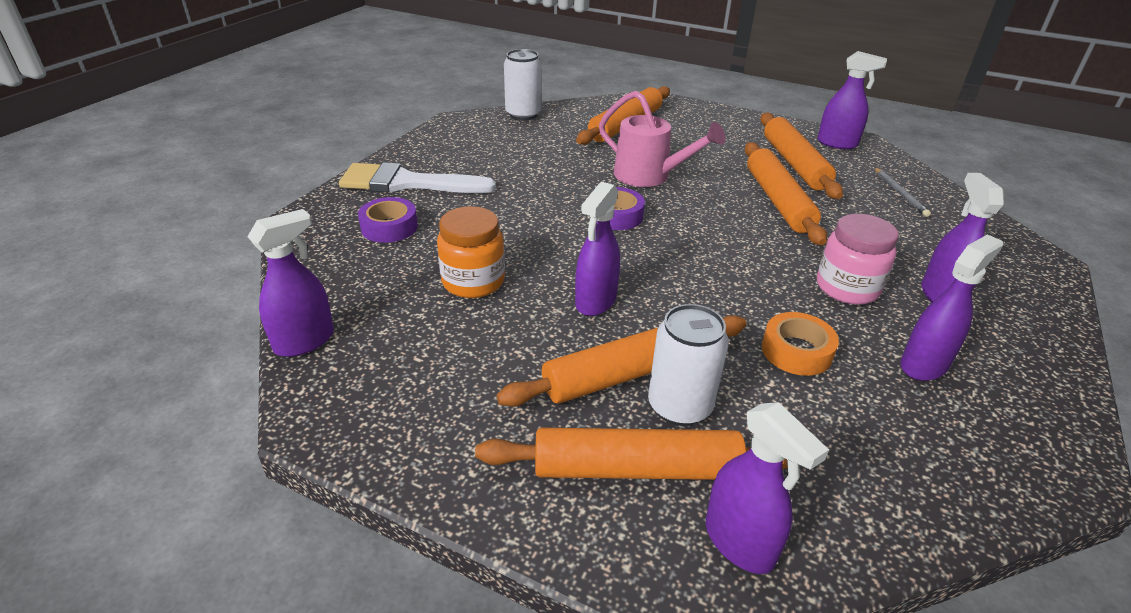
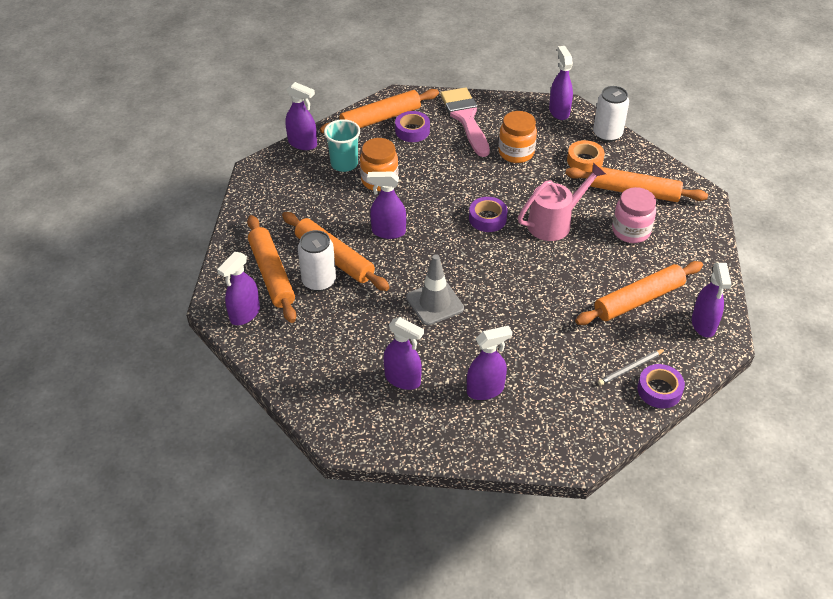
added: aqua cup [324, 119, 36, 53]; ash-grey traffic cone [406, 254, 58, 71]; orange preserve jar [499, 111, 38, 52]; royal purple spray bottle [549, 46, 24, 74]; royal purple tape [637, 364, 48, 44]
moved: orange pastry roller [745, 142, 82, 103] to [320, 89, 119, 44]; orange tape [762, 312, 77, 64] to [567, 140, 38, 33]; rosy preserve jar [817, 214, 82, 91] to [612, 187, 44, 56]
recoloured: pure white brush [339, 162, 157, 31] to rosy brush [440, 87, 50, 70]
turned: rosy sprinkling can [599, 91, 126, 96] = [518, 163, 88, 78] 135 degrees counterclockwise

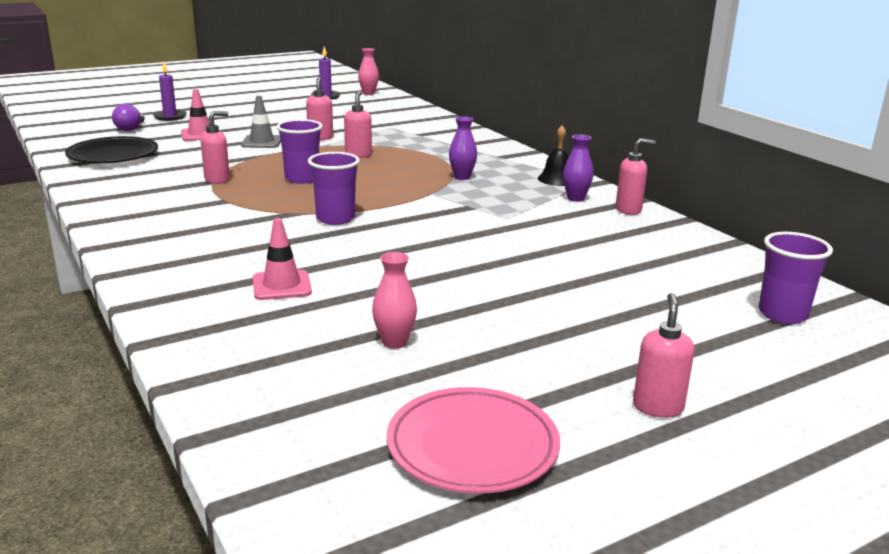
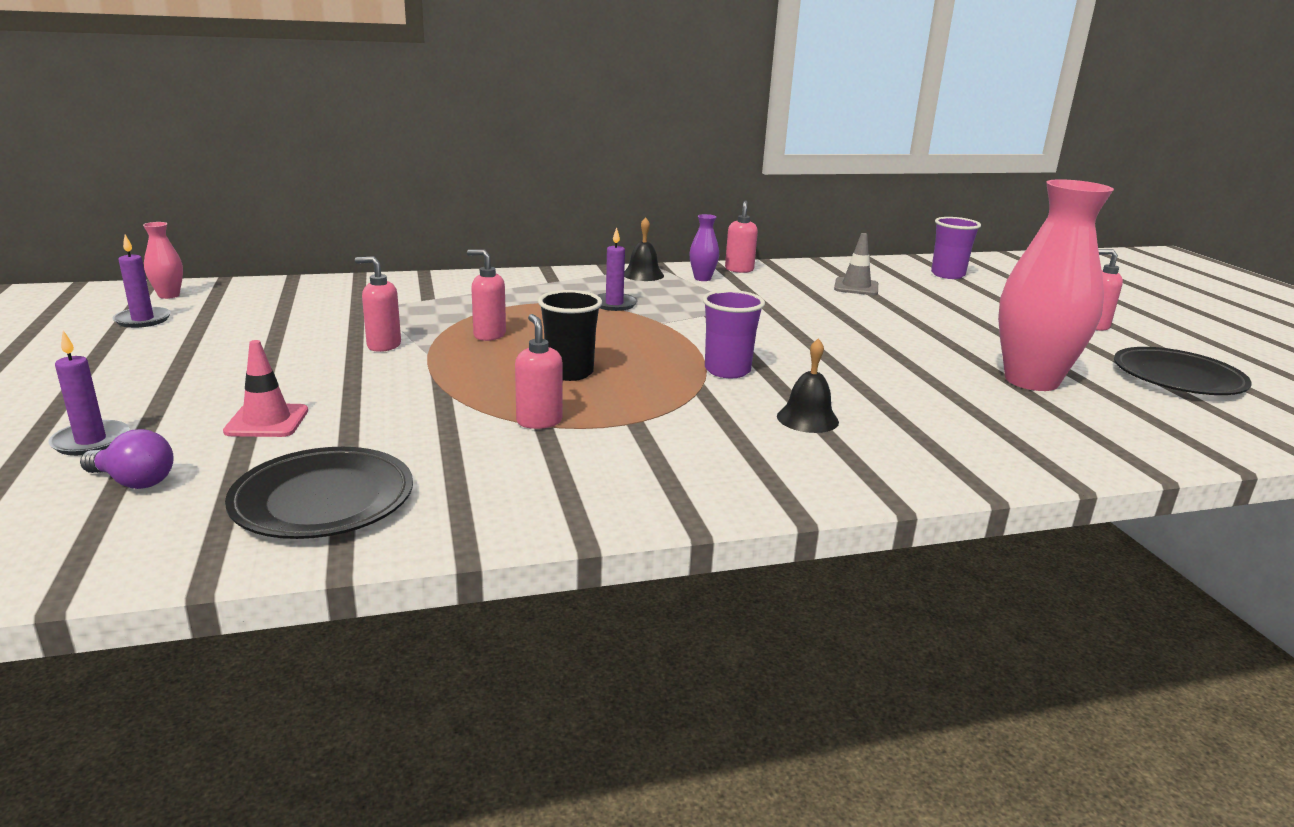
removed: rosy traffic cone [253, 218, 59, 82]
added: black hand bell [777, 338, 62, 95]
moved: ash-grey traffic cone [241, 96, 40, 52] to [834, 233, 44, 62]
replaced: royal purple flower vase [449, 116, 28, 64] to royal purple candle [598, 227, 40, 84]
recoloured: royal purple cup [276, 119, 47, 65] to black cup [538, 290, 64, 91]; rosy dinner plate [387, 387, 173, 106] to black dinner plate [1114, 347, 138, 48]
resized: rosy flower vase [372, 252, 45, 97] = [998, 179, 116, 212] x2.36

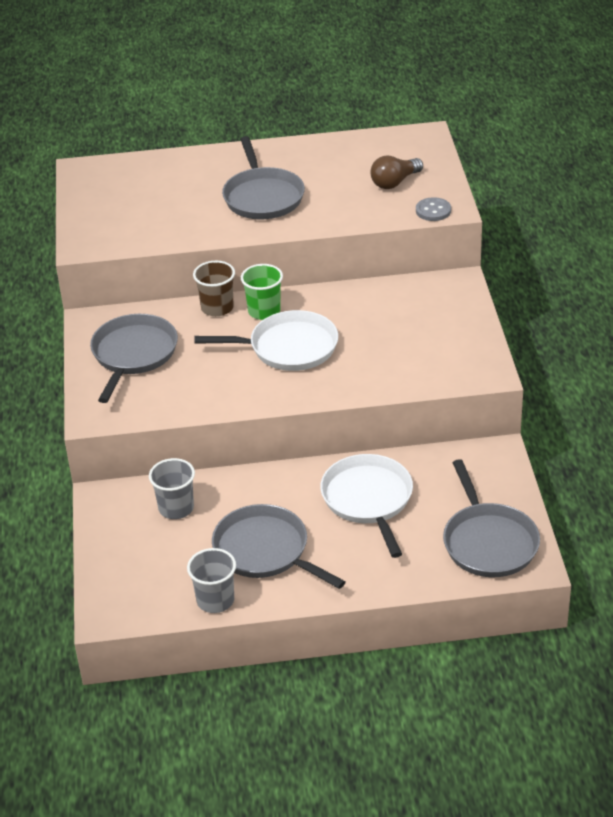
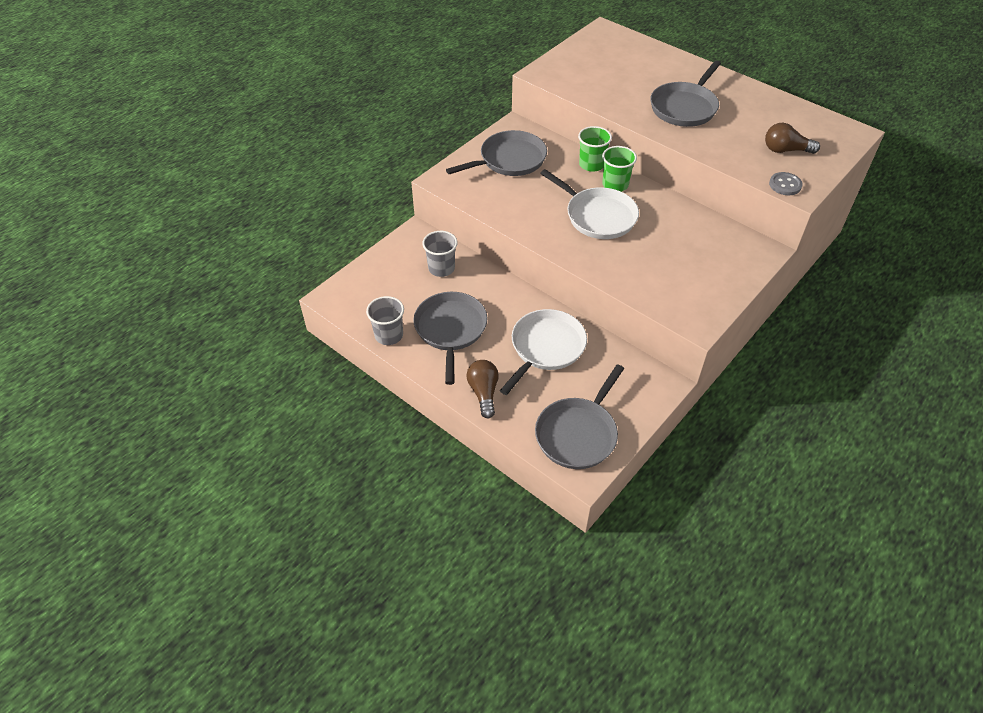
added: russet lightbulb [466, 360, 33, 58]
recoloured: russet cup [193, 261, 42, 55] to emerald cup [578, 126, 34, 46]

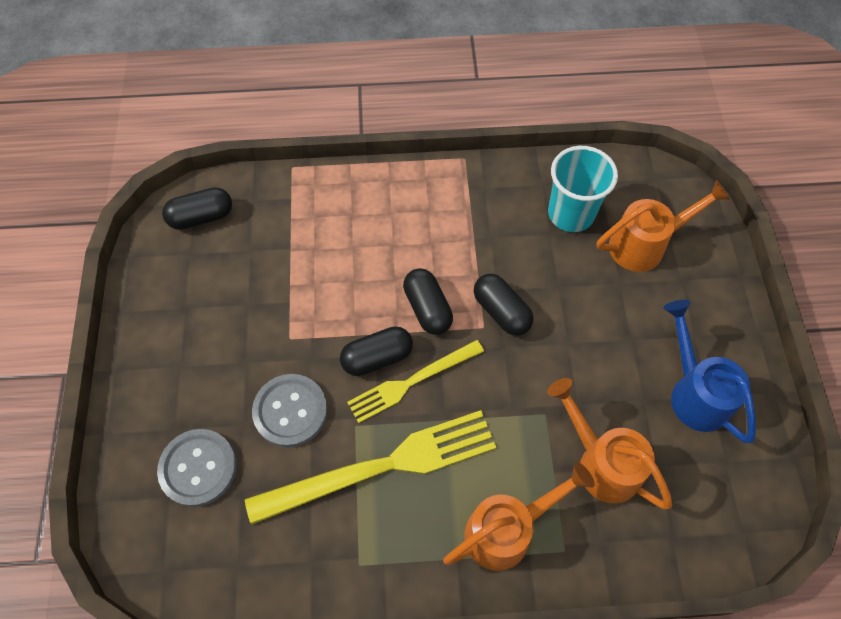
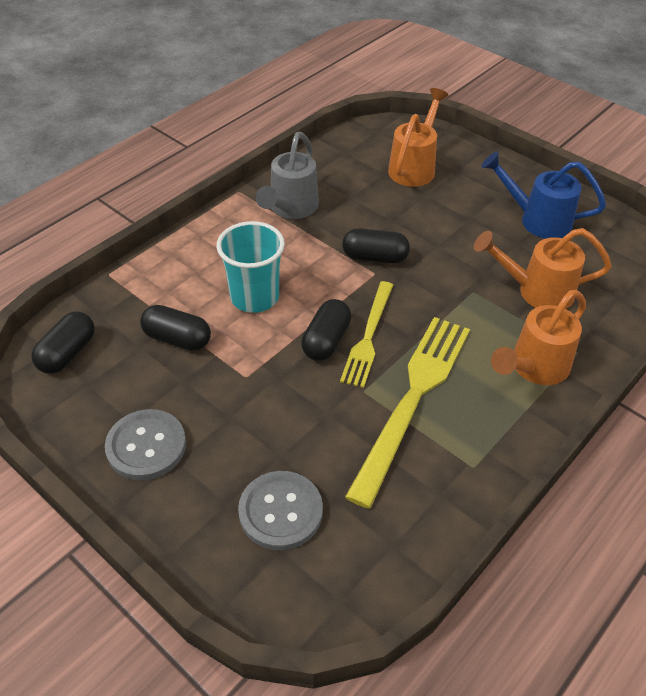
added: ash-grey sprinkling can [256, 132, 63, 87]
moved: ash-grey button [252, 374, 75, 73] to [105, 409, 81, 71]; black capsule [403, 268, 50, 67] to [140, 305, 71, 46]; aqua cup [548, 146, 70, 86] to [216, 221, 69, 92]
turned: orange sprinkling can [443, 462, 152, 109] = [491, 290, 95, 95] 150 degrees counterclockwise

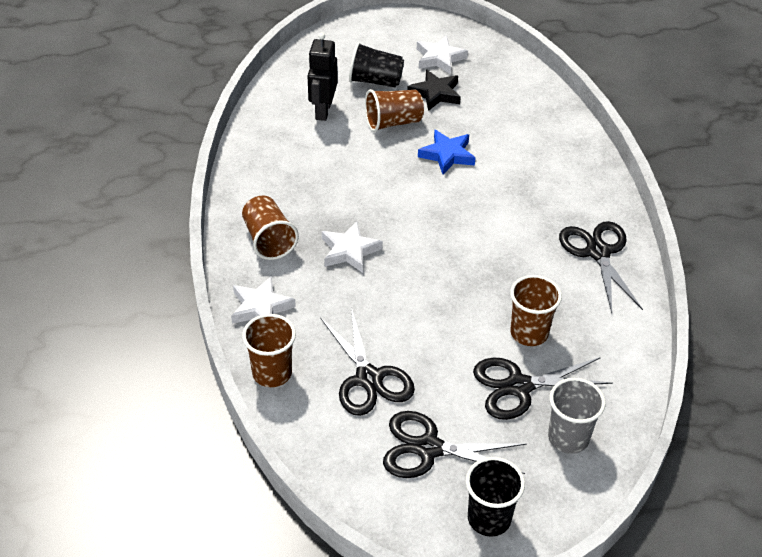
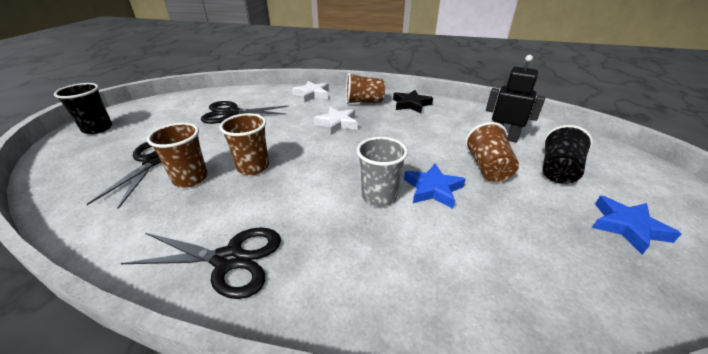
removed: black shears [383, 411, 144, 67]
moved: russet cup [242, 314, 54, 73] to [219, 113, 50, 62]; black star shape [407, 69, 54, 42] to [393, 90, 40, 23]; ash-grey cup [548, 378, 58, 76] to [356, 137, 52, 69]
recoloured: pure white star shape [417, 35, 51, 40] to blue star shape [592, 196, 89, 58]

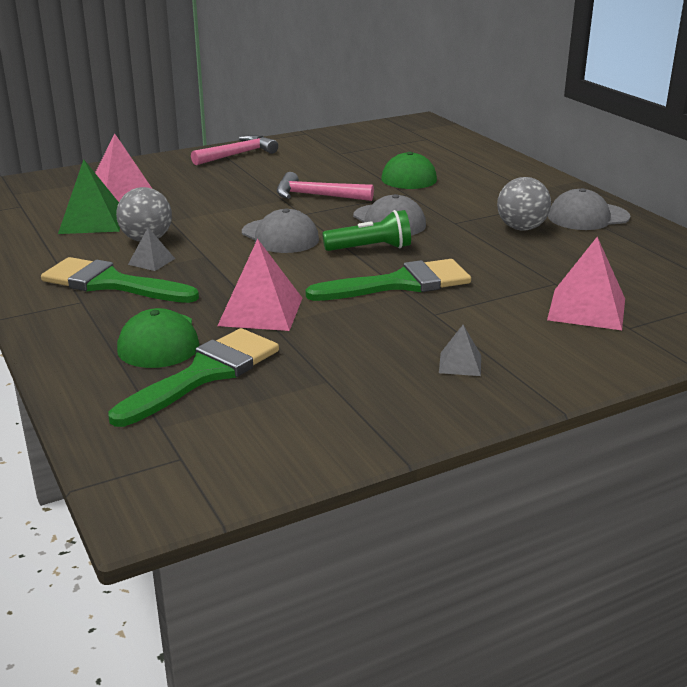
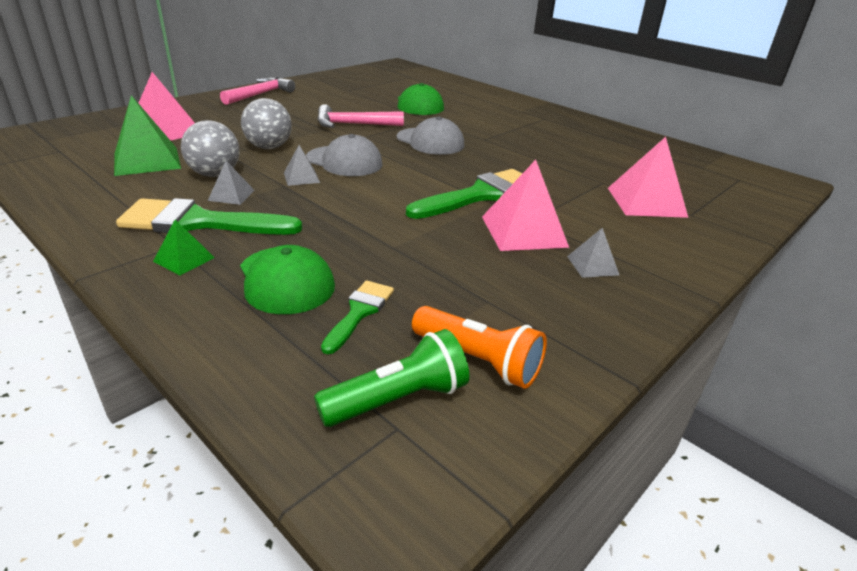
removed: ash-grey baseball cap [548, 188, 82, 42]
added: emerald pyramid shape [153, 220, 62, 55]; ash-grey pyramid shape [284, 145, 36, 41]; orange torch [412, 306, 135, 83]
moved: rosy pyramid shape [217, 239, 85, 92] to [482, 160, 87, 91]; emerald torch [322, 210, 89, 41] to [314, 329, 155, 98]; ash-grey sphere [497, 177, 54, 54] to [241, 98, 51, 51]
resized: emerald brush [109, 328, 170, 99] = [321, 281, 73, 73] x0.54

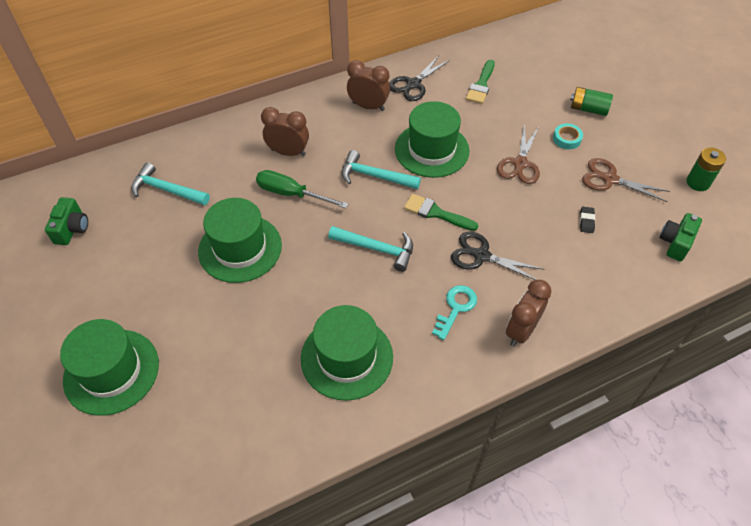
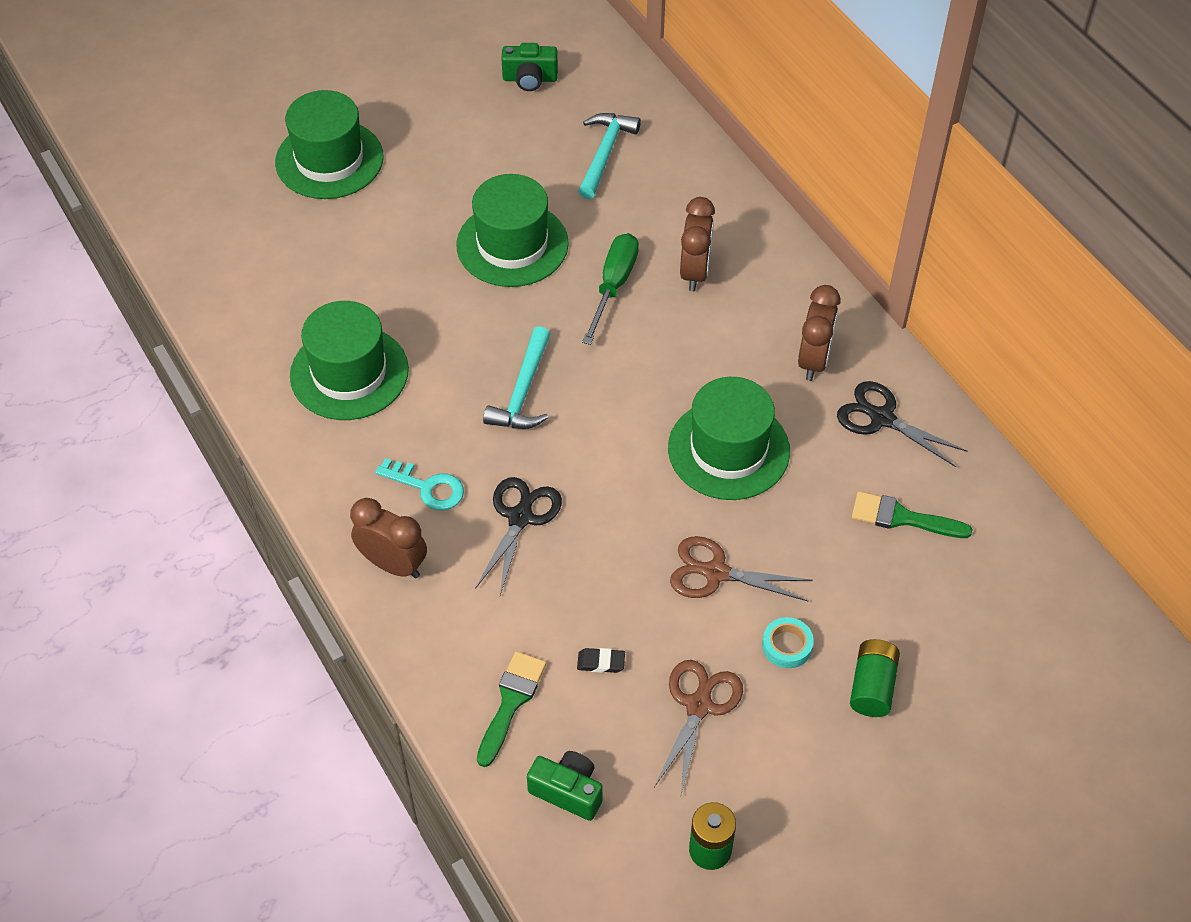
removed: aqua claw hammer [341, 150, 80, 39]
moved: emerald brush [404, 194, 74, 37] to [477, 651, 69, 116]

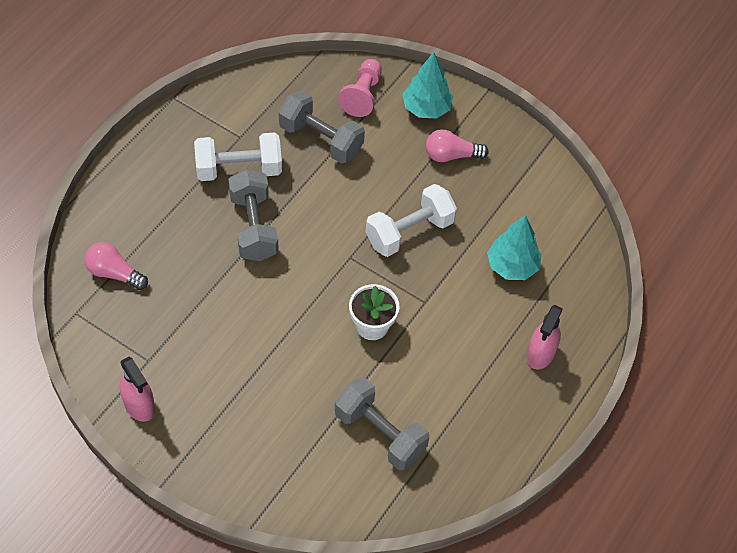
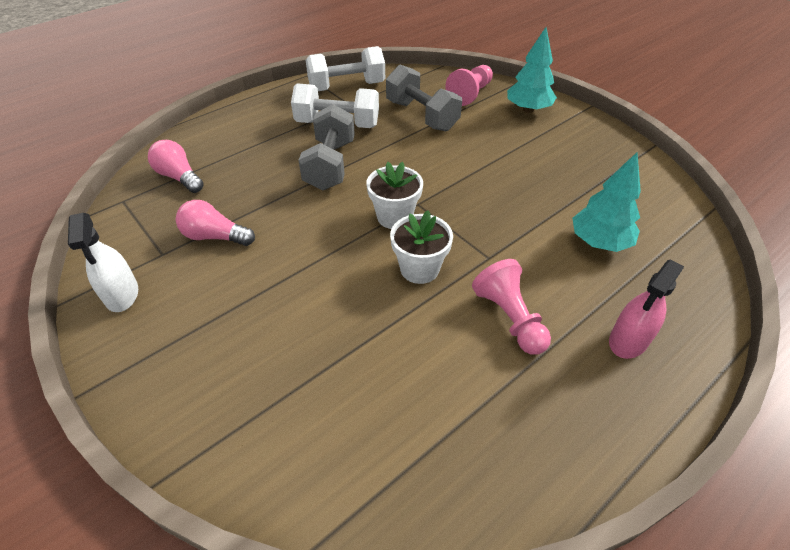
removed: ash-grey hand weight [335, 378, 94, 92]
added: pure white flower pot [366, 161, 57, 68]; rosy chess pawn [472, 259, 79, 96]
moved: pure white hand weight [366, 184, 91, 73] to [306, 46, 79, 45]; rosy lightbulb [426, 129, 63, 33] to [176, 200, 79, 46]
recoloured: rosy spray bottle [120, 356, 35, 66] to pure white spray bottle [68, 213, 70, 99]

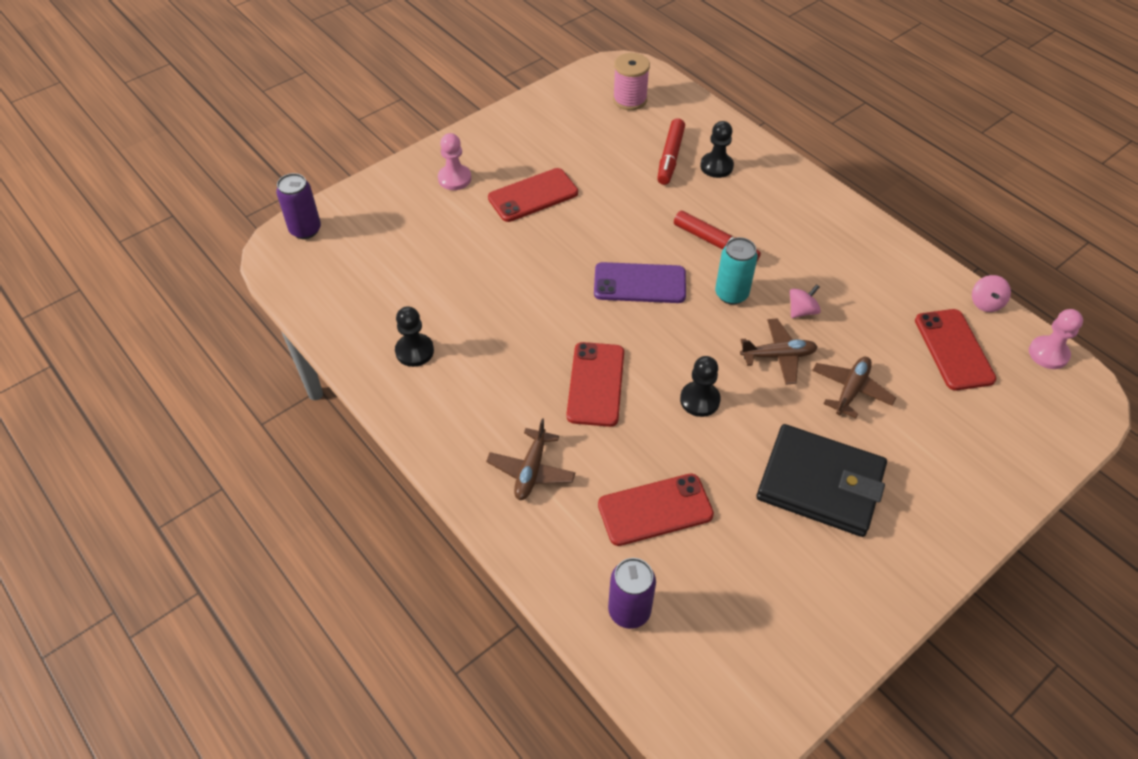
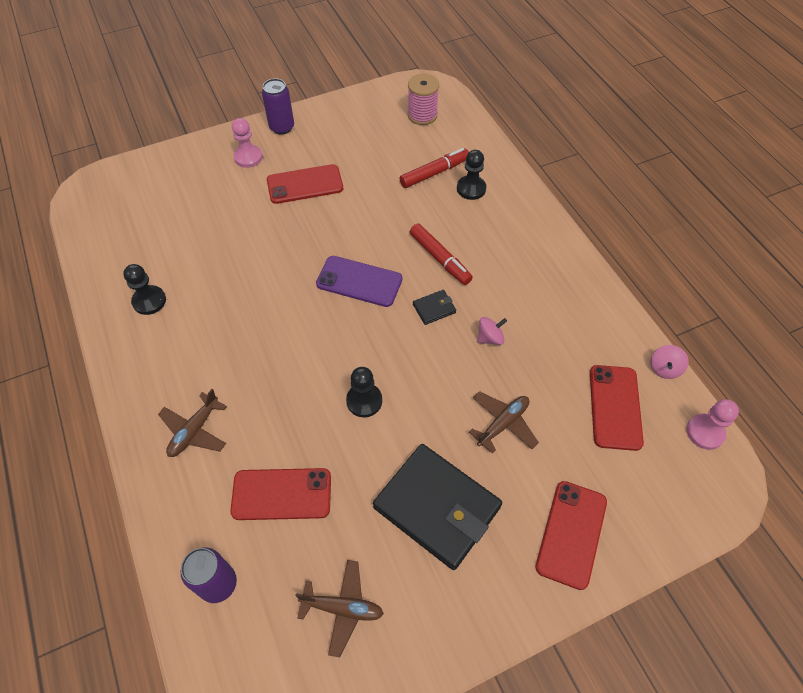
moved: royal purple soda can [276, 173, 45, 66] to [262, 79, 32, 56]; crimson mobile phone [566, 342, 58, 85] to [535, 481, 72, 109]; russet plane [740, 319, 77, 66] to [295, 560, 89, 97]
replaced: aqua soda can [715, 237, 43, 68] to black wallet [413, 290, 43, 35]
turned: crimson felt pen [657, 119, 28, 66] = [399, 148, 70, 40] 150 degrees counterclockwise

